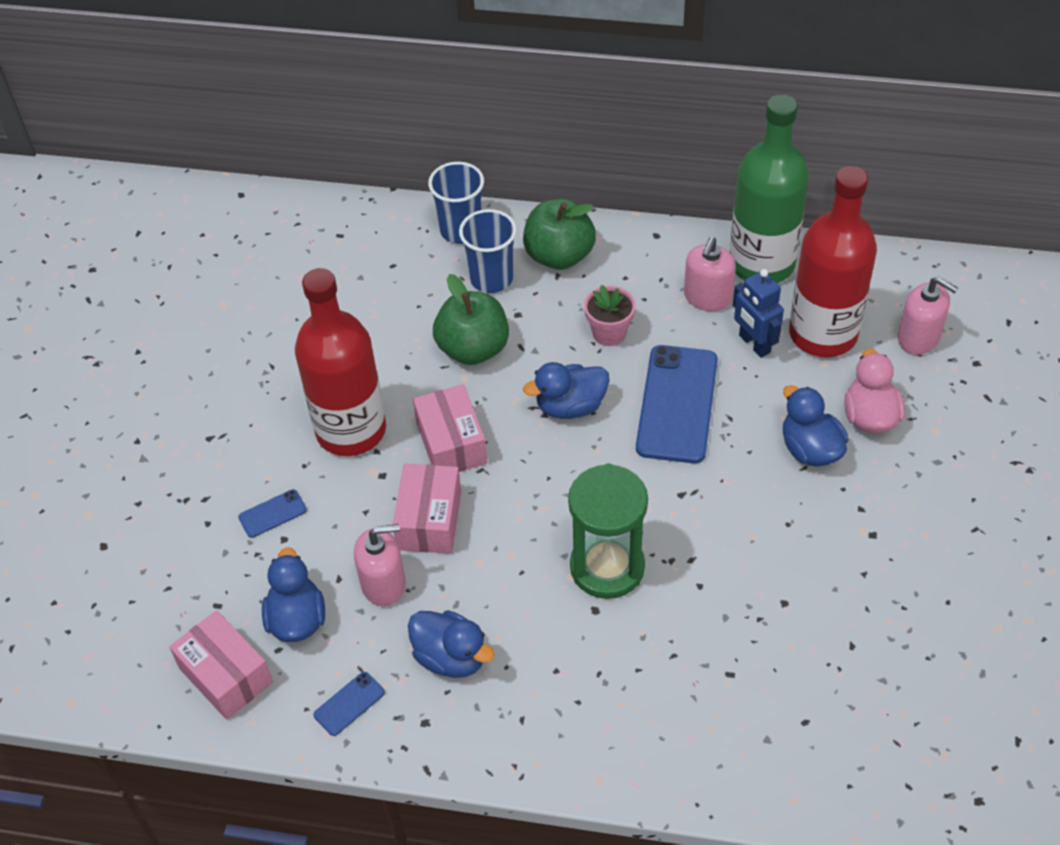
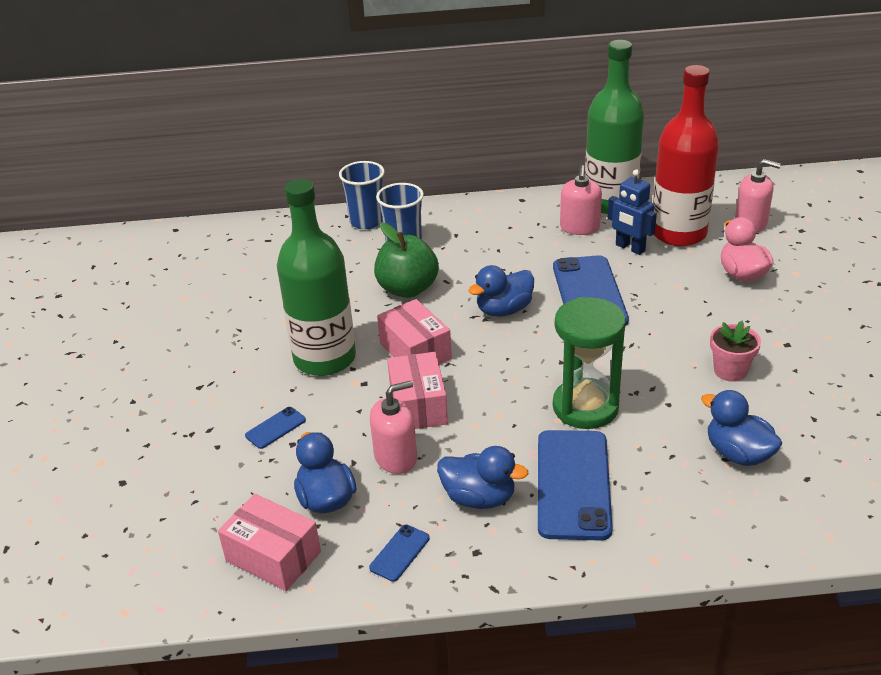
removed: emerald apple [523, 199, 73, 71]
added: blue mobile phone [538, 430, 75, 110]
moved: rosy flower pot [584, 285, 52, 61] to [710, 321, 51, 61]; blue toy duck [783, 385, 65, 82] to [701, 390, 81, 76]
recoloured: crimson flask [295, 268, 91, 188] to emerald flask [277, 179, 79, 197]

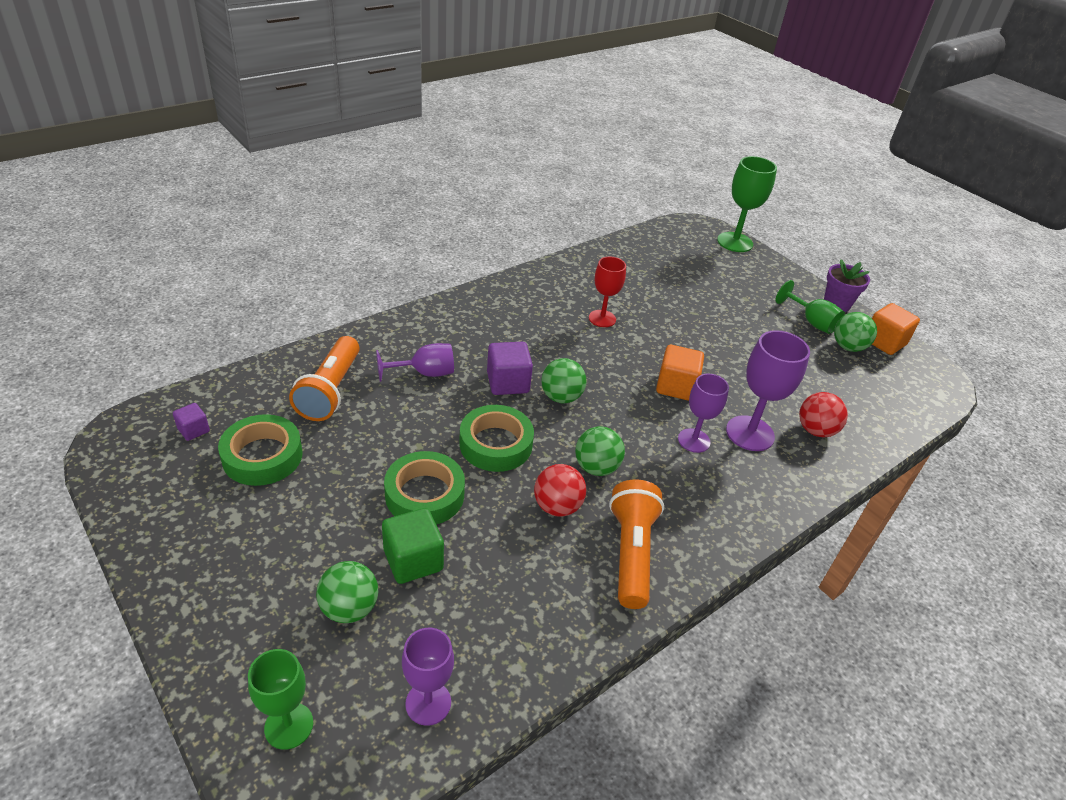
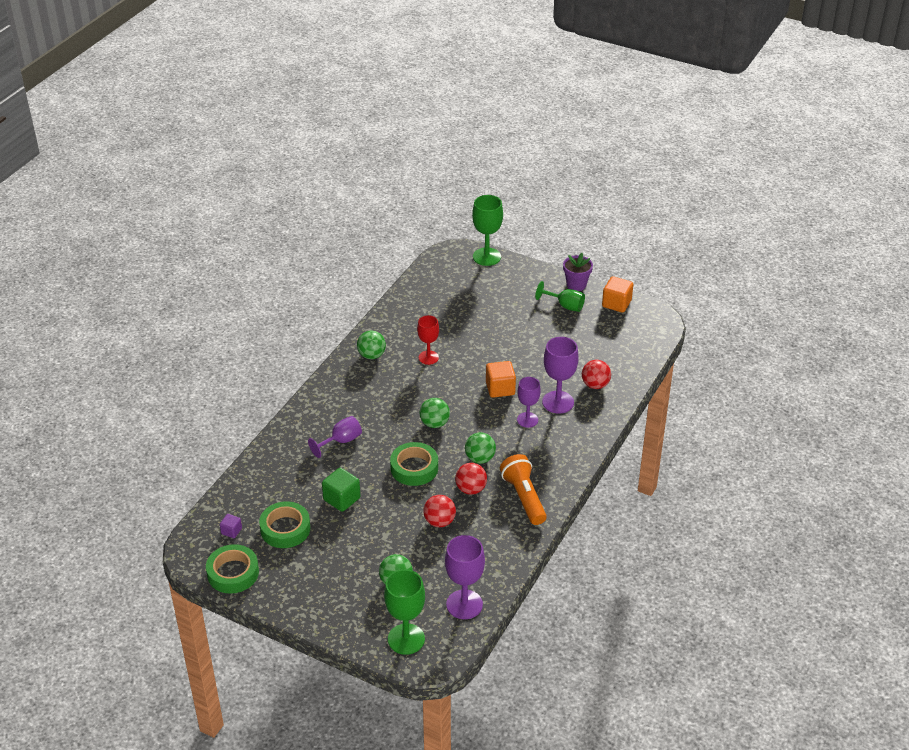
removed: orange torch [289, 336, 71, 85]; royal purple block [487, 342, 46, 53]
added: crimson sphere [423, 495, 33, 32]
moved: emerald block [382, 508, 62, 76] to [322, 468, 39, 44]; emerald tape [384, 451, 81, 74] to [206, 544, 53, 50]; emerald sphere [834, 312, 43, 40] to [357, 331, 29, 28]
resized: emerald wine glass [248, 649, 65, 101] = [384, 569, 41, 86] x1.51; royal purple wine glass [402, 628, 52, 98] = [445, 535, 40, 84] x1.51

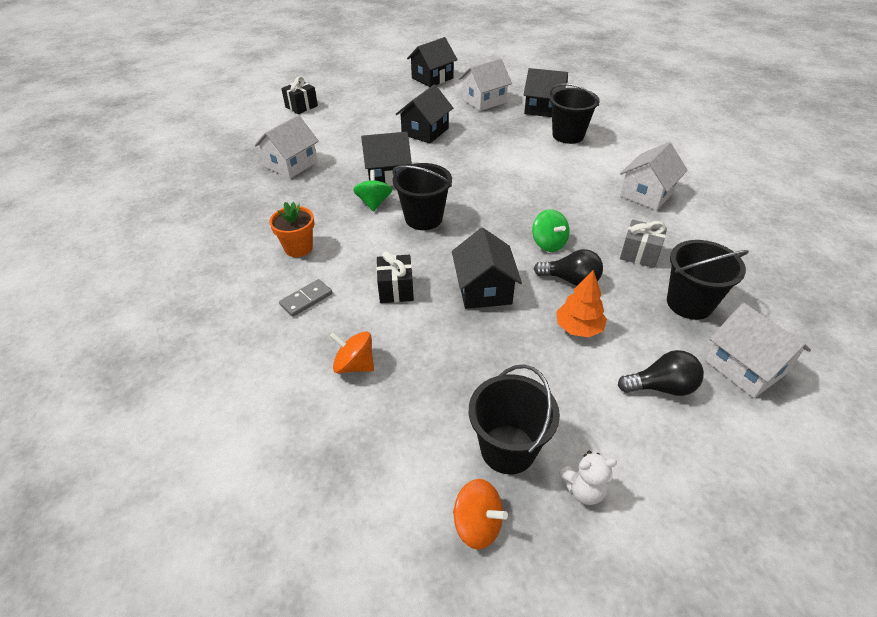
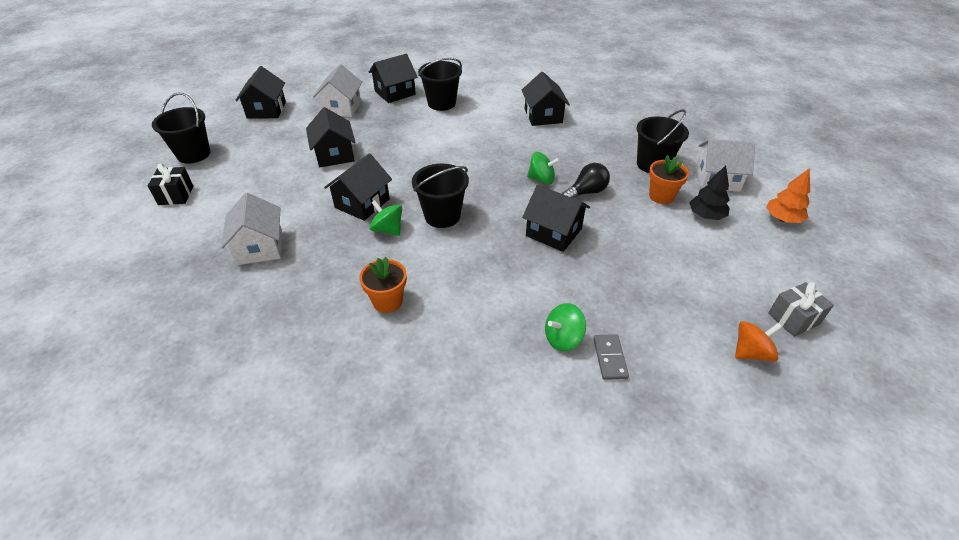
removed: black gift [376, 251, 38, 52]; pure white teddy [559, 451, 58, 54]
added: orange flower pot [649, 155, 40, 49]
moved: ash-grey domino tile [279, 279, 53, 38] to [593, 334, 36, 46]; black bucket [469, 364, 91, 111] to [152, 93, 59, 71]; orange fir tree [556, 270, 51, 67] to [766, 168, 44, 55]; ash-grey gift [620, 219, 47, 49] to [768, 282, 66, 55]
replaced: black lightbulb [618, 350, 86, 46] to black fir tree [689, 165, 41, 55]
recoloured: orange spinning top [329, 331, 45, 42] to emerald spinning top [545, 303, 41, 48]; pure white house [620, 142, 68, 68] to black house [522, 72, 48, 54]

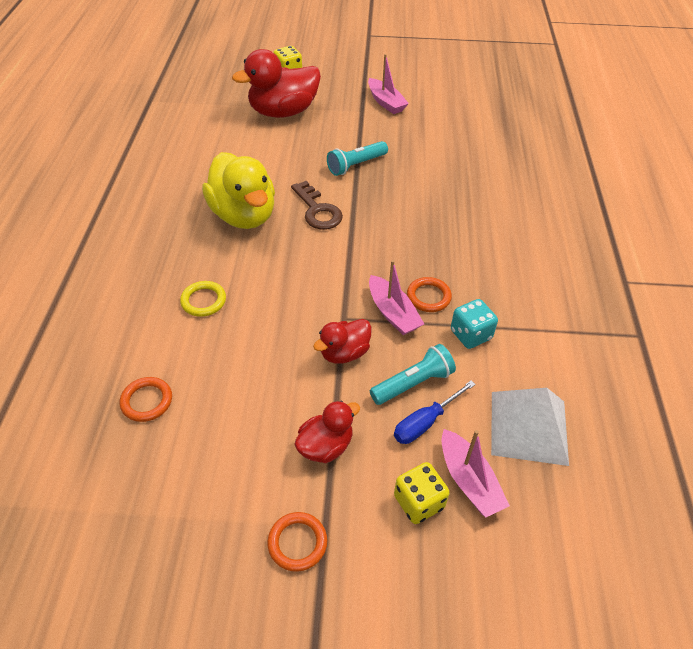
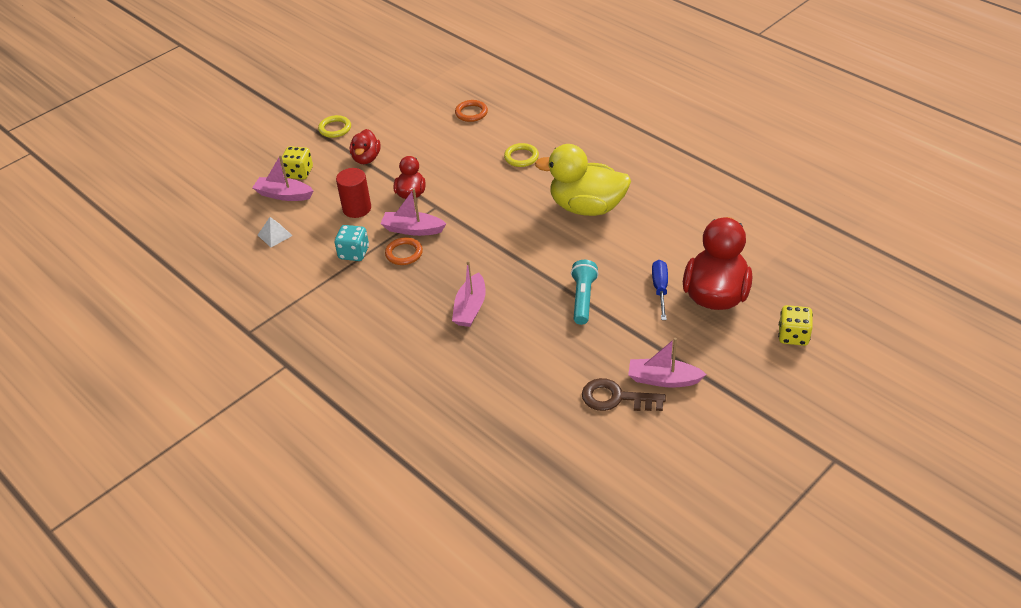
added: rosy toy boat [452, 260, 34, 67]
moved: russet key [291, 181, 52, 49] to [582, 378, 84, 33]; blue flat screwdriver [394, 380, 82, 64] to [652, 260, 16, 60]
replaced: aqua torch [370, 344, 86, 61] to crimson cylinder [336, 168, 35, 50]
recoloured: orange torus [267, 512, 60, 60] to yellow torus [318, 115, 33, 23]
resized: pure white pyramid shape [491, 388, 78, 78] = [258, 217, 35, 30] x0.49

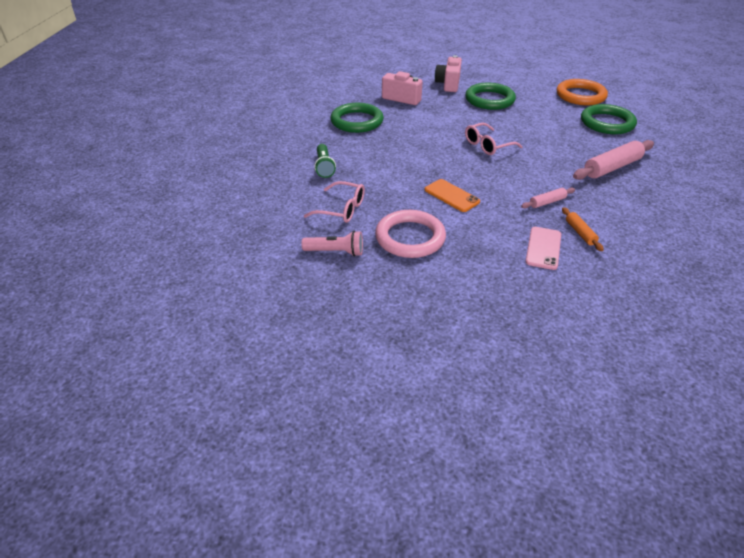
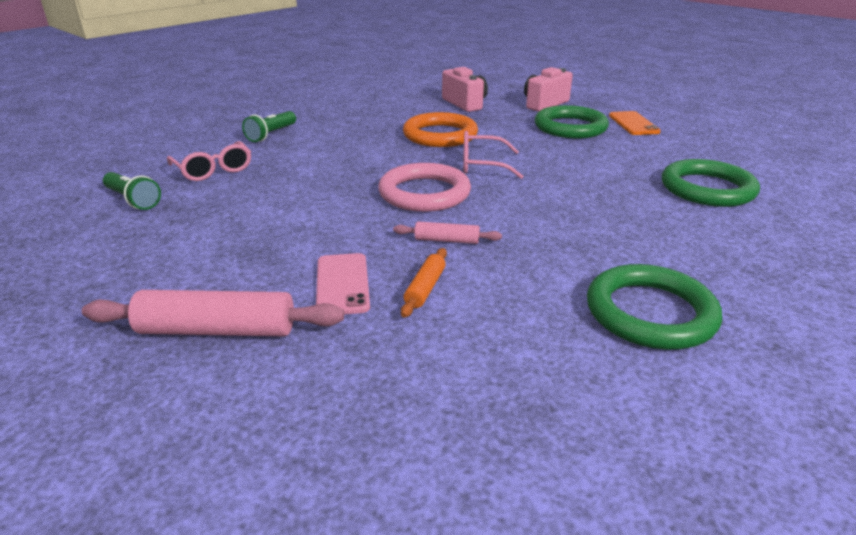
moved: emerald torus [331, 103, 53, 30] to [587, 264, 135, 86]; rosy torus [375, 210, 71, 48] to [378, 163, 93, 49]; orange mobile phone [425, 179, 55, 33] to [609, 111, 52, 24]; orange torus [557, 79, 51, 26] to [403, 112, 75, 35]; rosy pastry roller [573, 140, 81, 40] to [82, 290, 262, 46]
recoloured: rosy torch [301, 231, 62, 25] to emerald torch [103, 172, 58, 38]
turned: rosy mobile phone [525, 227, 36, 43] = [316, 253, 54, 61] 60 degrees counterclockwise

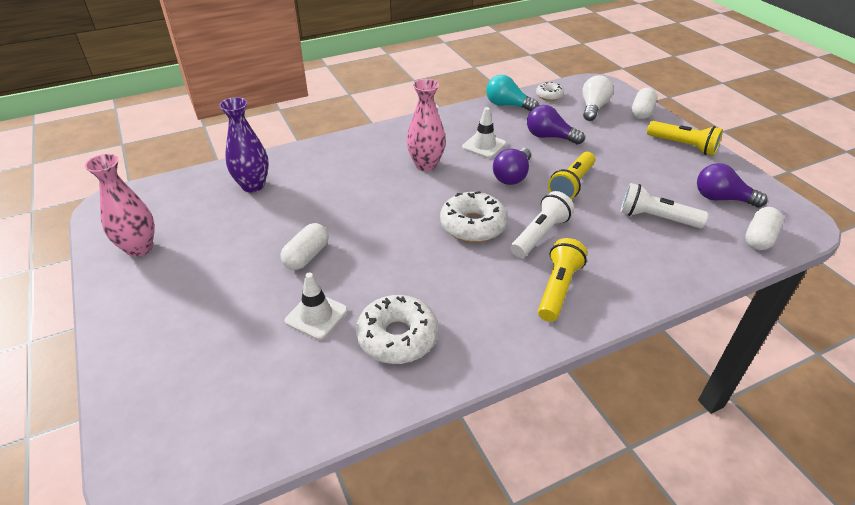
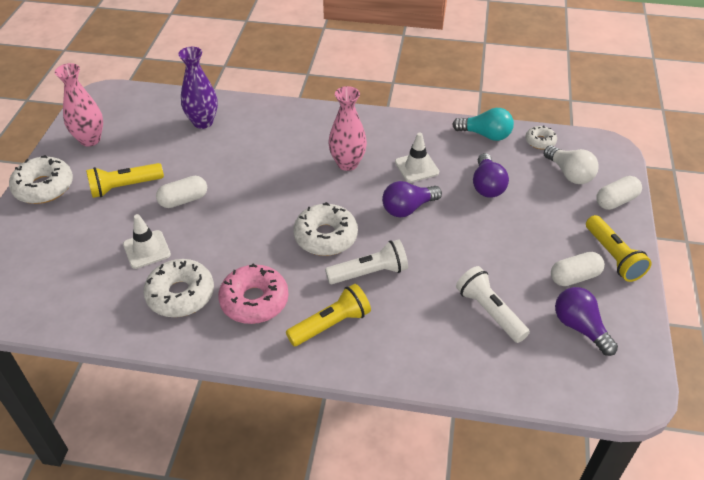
added: pure white donut [9, 155, 64, 49]; rosy donut [218, 264, 71, 60]
moved: yellow torch [548, 152, 47, 47] to [86, 163, 78, 35]; pure white capsule [745, 207, 38, 43] to [551, 252, 54, 34]
turned: aqua lightbulb [486, 75, 53, 36] = [452, 108, 62, 33] 135 degrees clockwise; royal purple lightbulb [527, 105, 58, 39] = [473, 153, 36, 45] 150 degrees counterclockwise; pure white lightbulb [582, 75, 31, 46] = [544, 145, 55, 39] 90 degrees clockwise

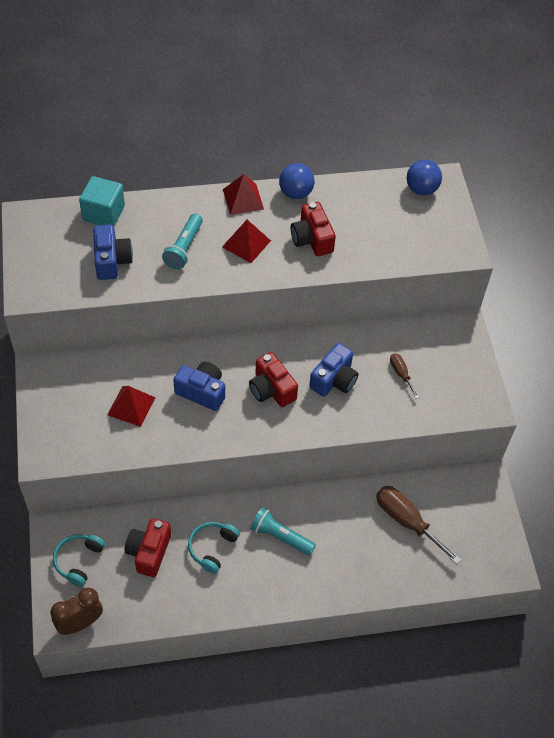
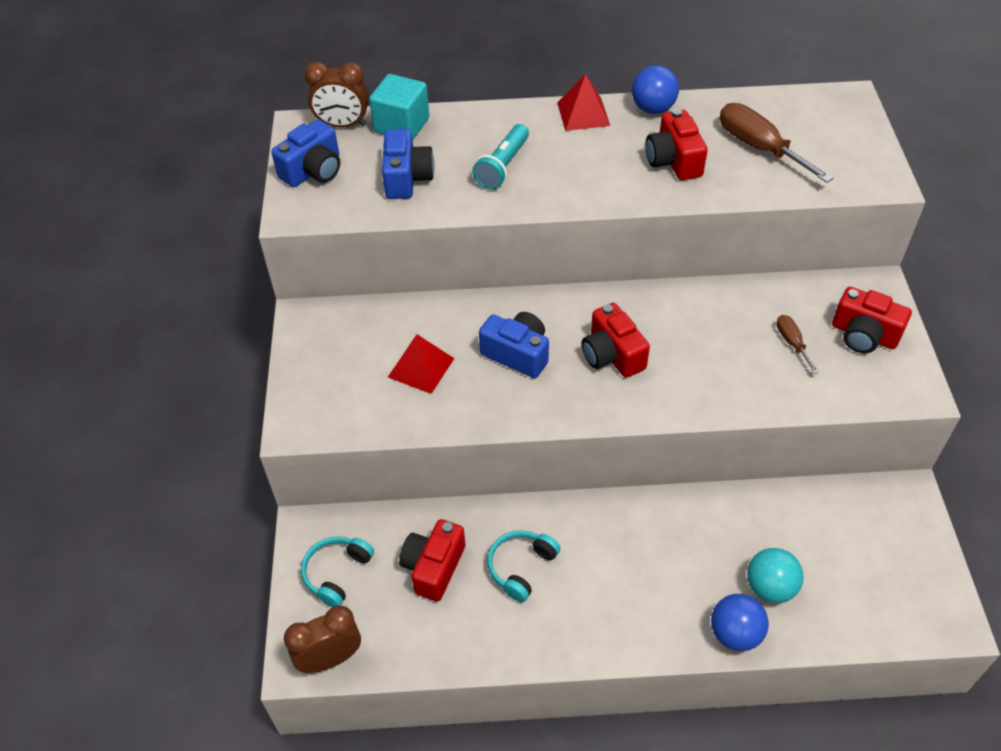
removed: crimson pyramid shape [222, 220, 49, 43]; aqua torch [250, 508, 66, 48]
added: russet clock [304, 62, 65, 65]; aqua sphere [747, 548, 57, 55]; crimson camera [832, 287, 80, 66]
moved: blue camera [309, 343, 50, 54] to [271, 119, 69, 68]; russet flat screwdriver [376, 486, 85, 79] to [720, 103, 113, 80]; blue sphere [407, 160, 35, 35] to [711, 594, 58, 57]

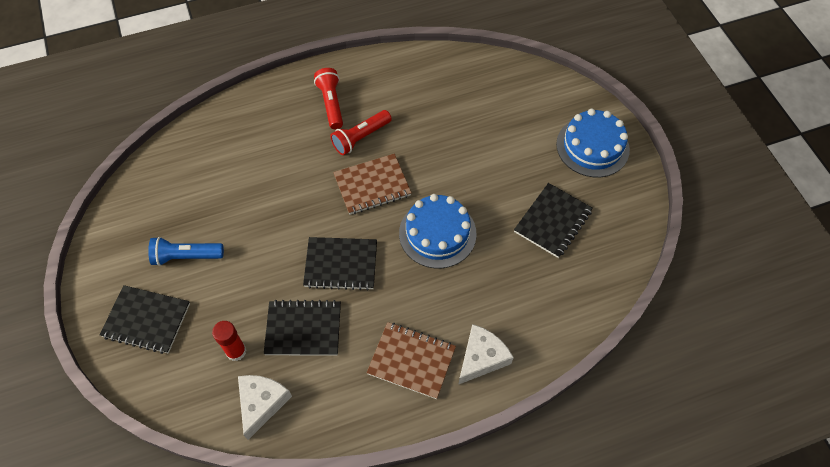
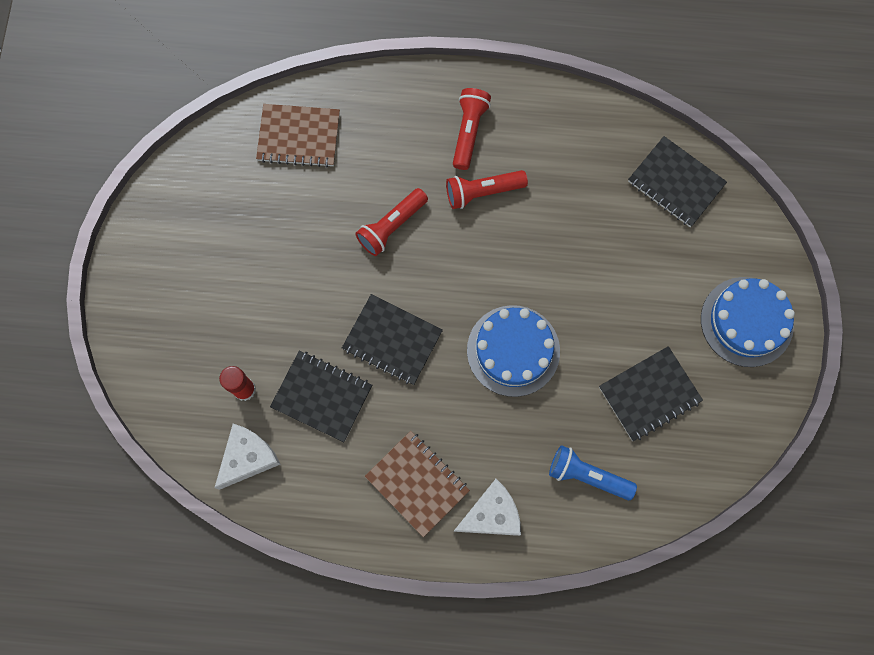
added: crimson torch [355, 188, 73, 68]
moved: black notepad [100, 285, 90, 69] to [628, 136, 99, 91]; blue torch [148, 237, 76, 29] to [549, 445, 88, 55]; russet notepad [333, 153, 79, 62] to [256, 104, 84, 63]

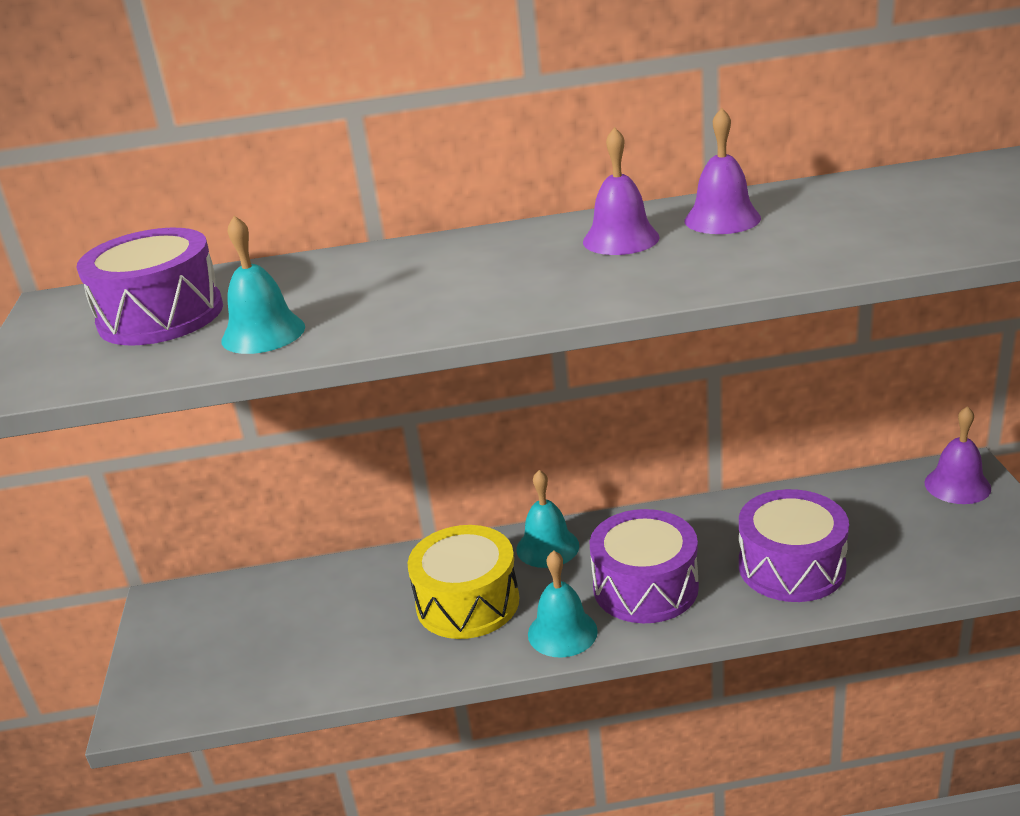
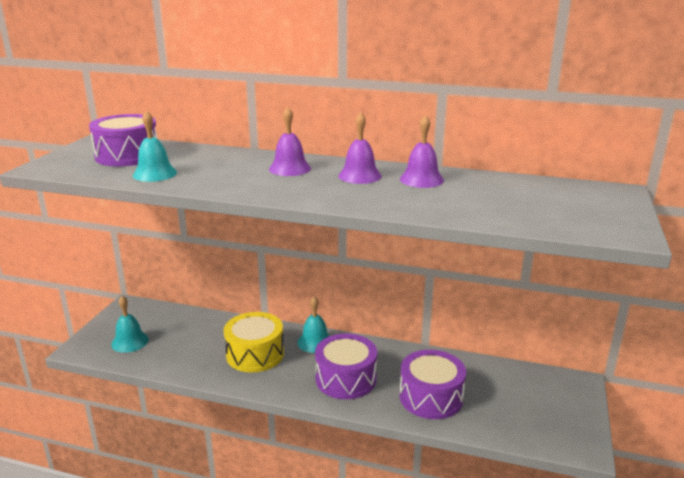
moved: aqua hand bell [528, 550, 70, 108] to [111, 296, 38, 57]; royal purple hand bell [924, 406, 67, 98] to [269, 107, 42, 69]

